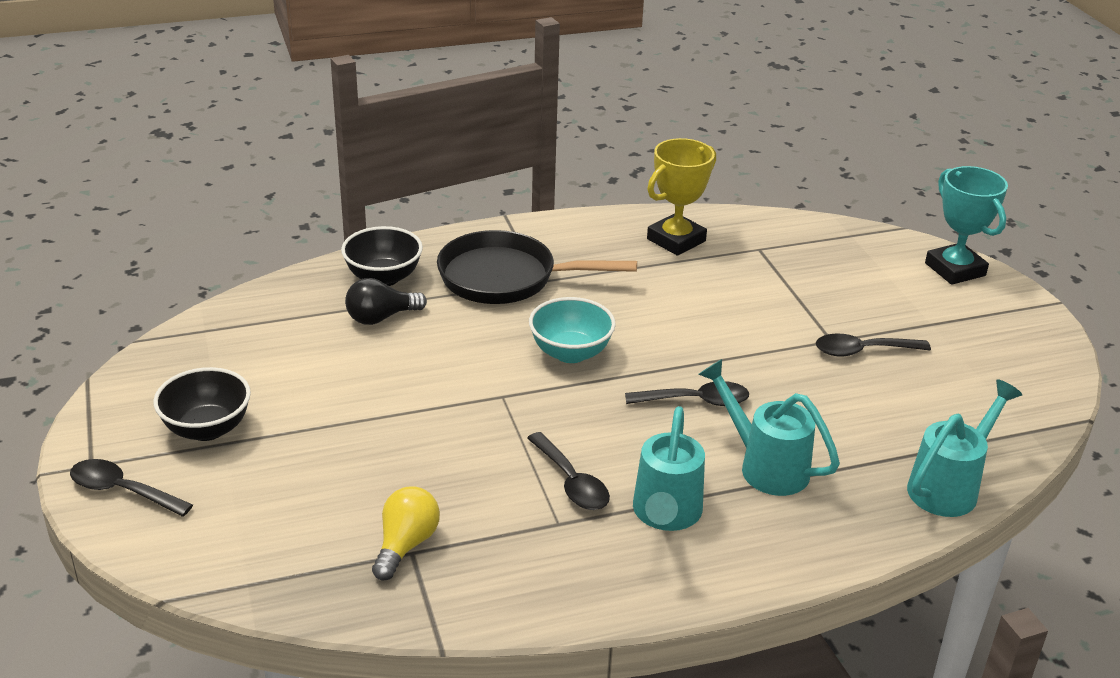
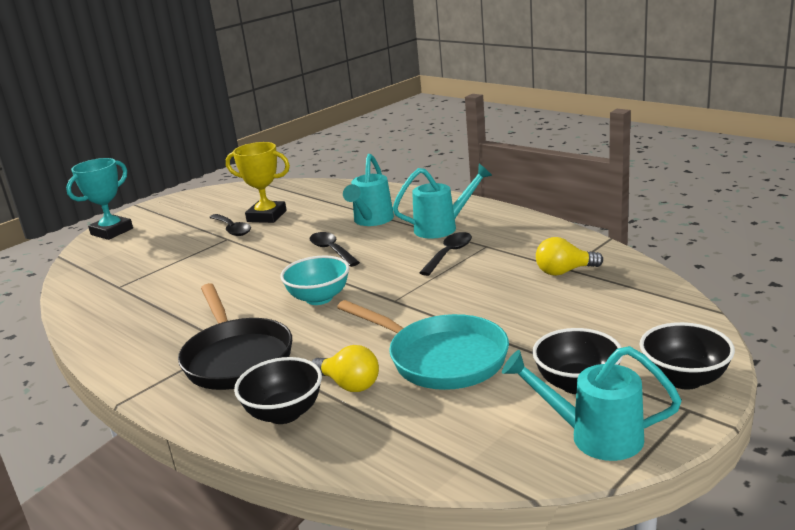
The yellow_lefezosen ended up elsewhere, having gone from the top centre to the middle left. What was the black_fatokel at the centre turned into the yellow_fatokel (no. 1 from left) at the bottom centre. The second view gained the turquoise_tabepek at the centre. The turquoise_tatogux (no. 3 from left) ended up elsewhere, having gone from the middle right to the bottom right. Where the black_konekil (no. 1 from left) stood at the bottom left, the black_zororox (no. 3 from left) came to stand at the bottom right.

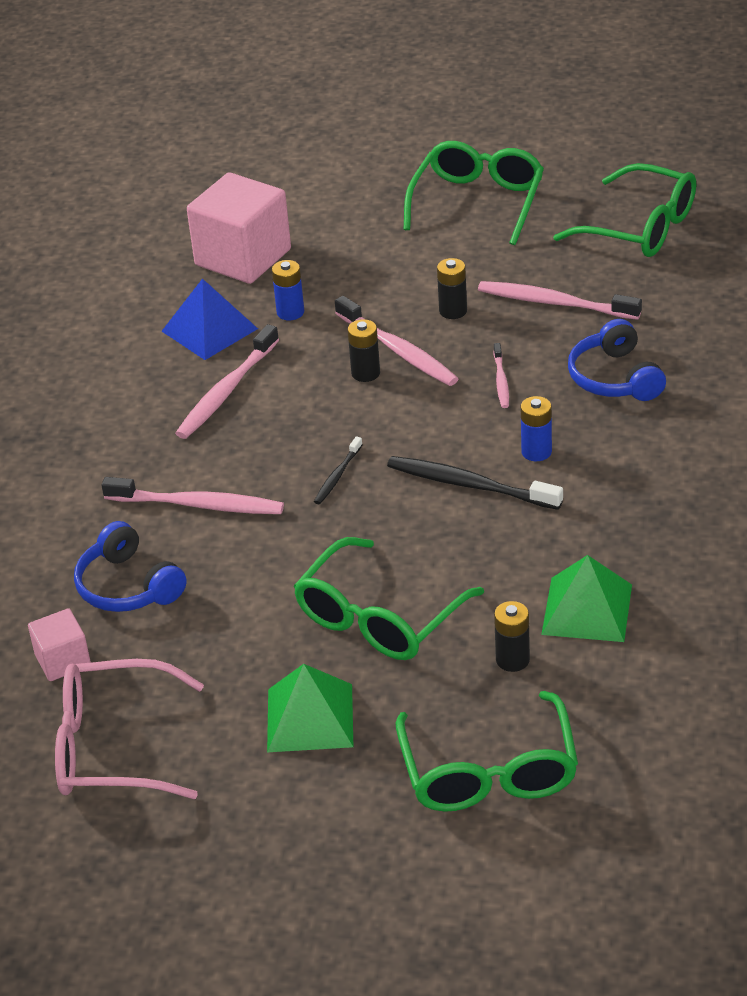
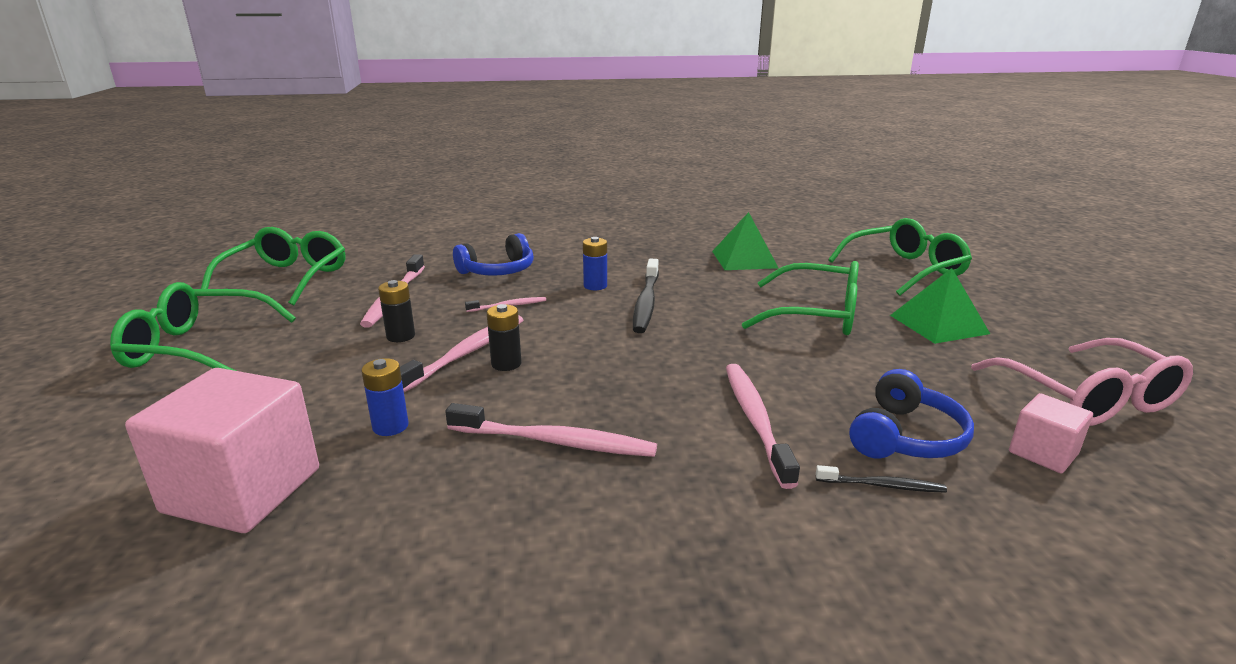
The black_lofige (no. 1 from left in the first image) ended up elsewhere, having gone from the centre to the bottom right. The second view lost the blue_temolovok at the top left. The second view lost the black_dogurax (no. 3 from left) at the middle right.

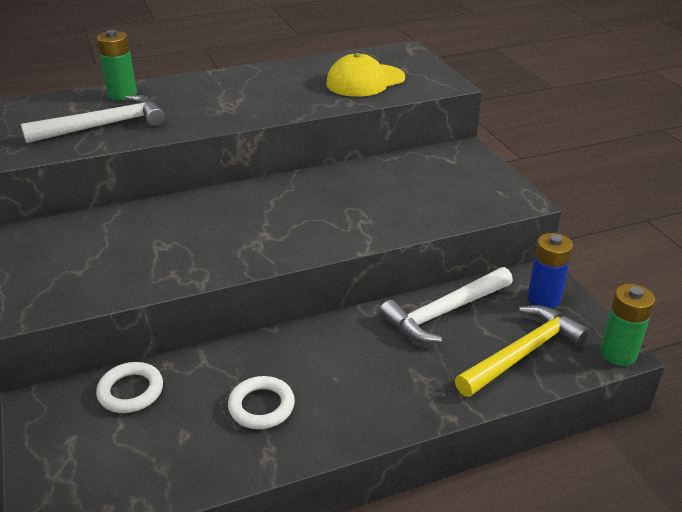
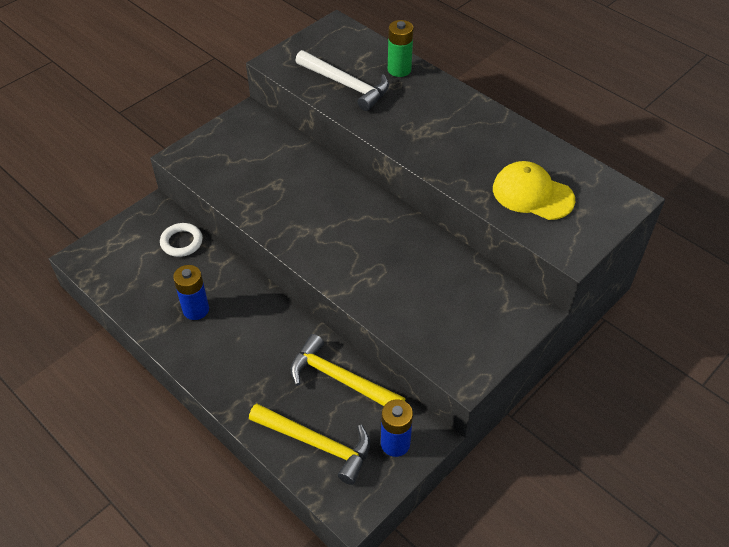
Where the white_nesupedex (no. 2 from left) stood at the bottom centre, the blue_dogurax (no. 1 from left) came to stand at the middle left. What was the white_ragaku (no. 2 from left) at the centre turned into the yellow_ragaku (no. 2 from left) at the bottom centre. The second view lost the green_dogurax (no. 2 from left) at the middle right.

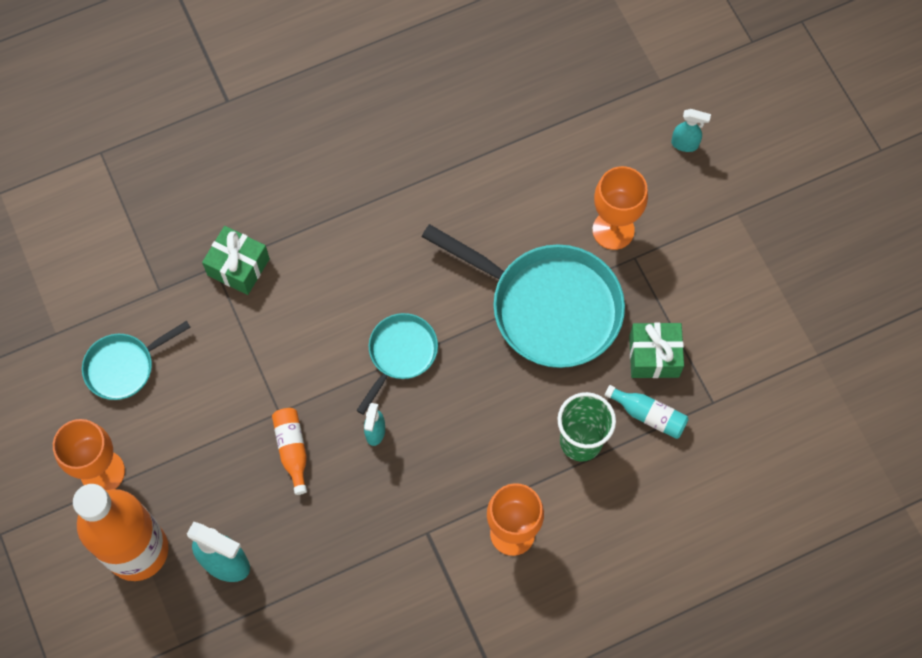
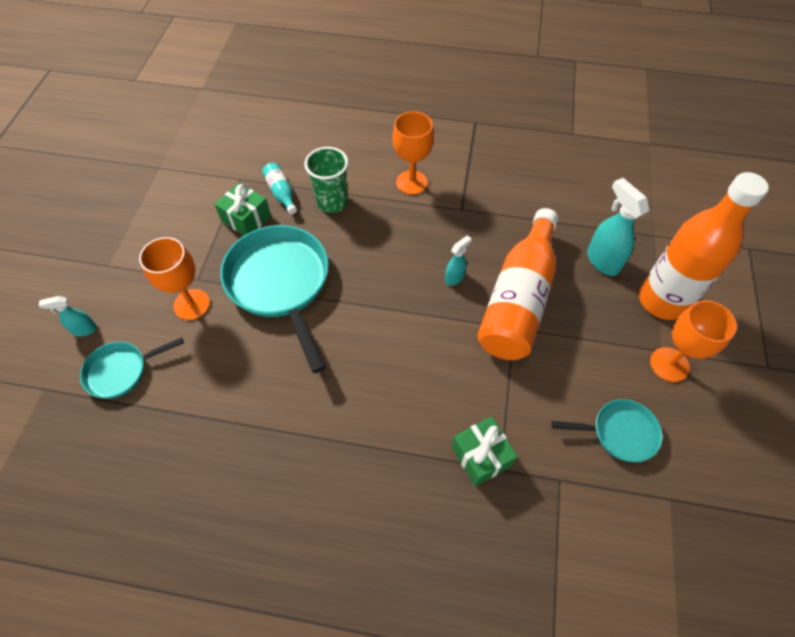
The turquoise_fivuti (no. 3 from left in the first image) at the top right ended up facing another way, 60 degrees counterclockwise from before. The turquoise_tabepek (no. 2 from left in the first image) ended up elsewhere, having gone from the centre to the middle left. The size of the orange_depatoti (no. 2 from left in the first image) at the bottom left changed by a factor of 2.43.

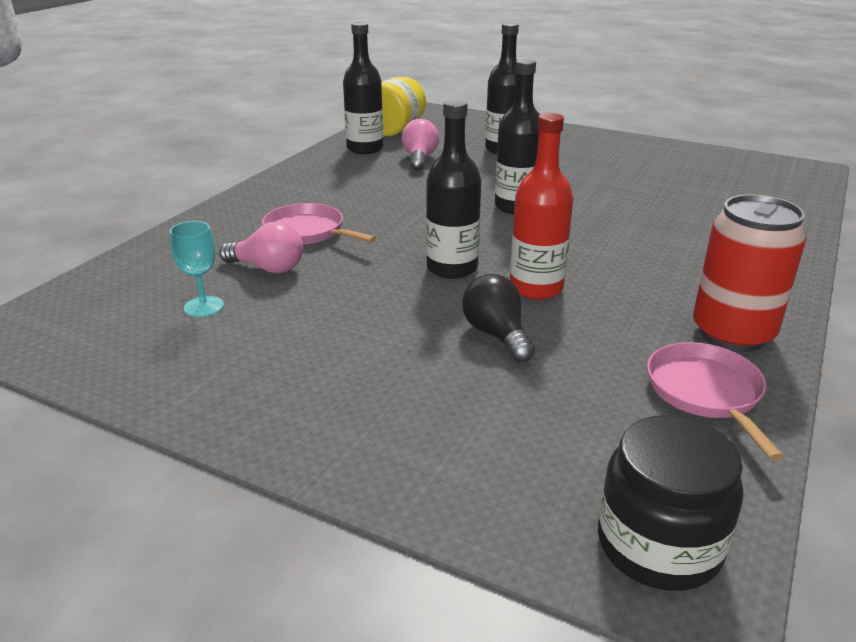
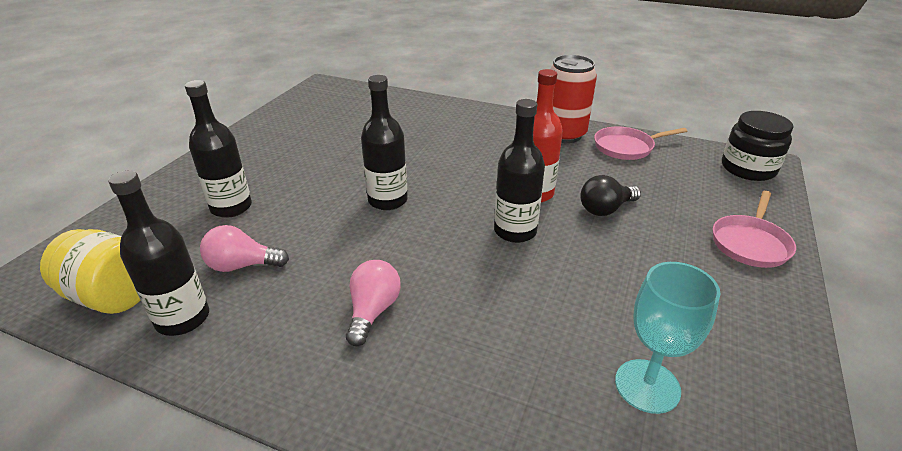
The pink_fatokel (no. 1 from left in the first image) ended up elsewhere, having gone from the middle left to the bottom centre. The size of the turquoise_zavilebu at the middle left changed by a factor of 1.55. The pink_tabepek (no. 1 from left in the first image) ended up elsewhere, having gone from the centre to the middle right.

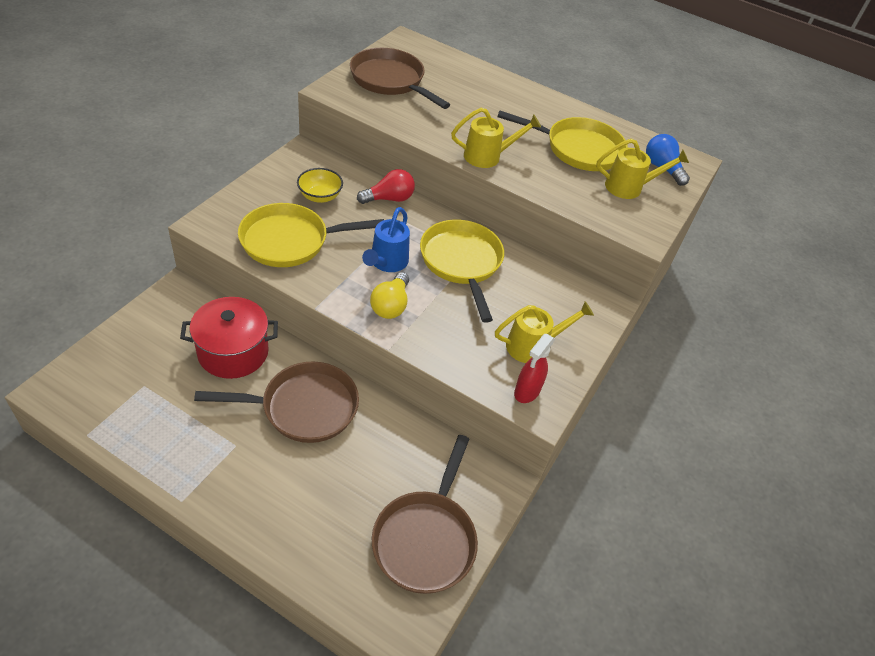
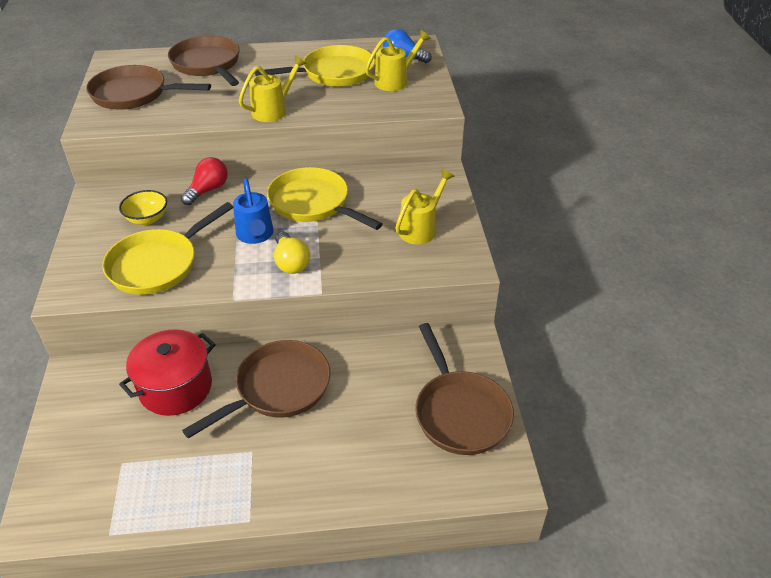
The second view gained the brown_tabepek (no. 2 from left) at the top left. The second view lost the red_fivuti at the centre.

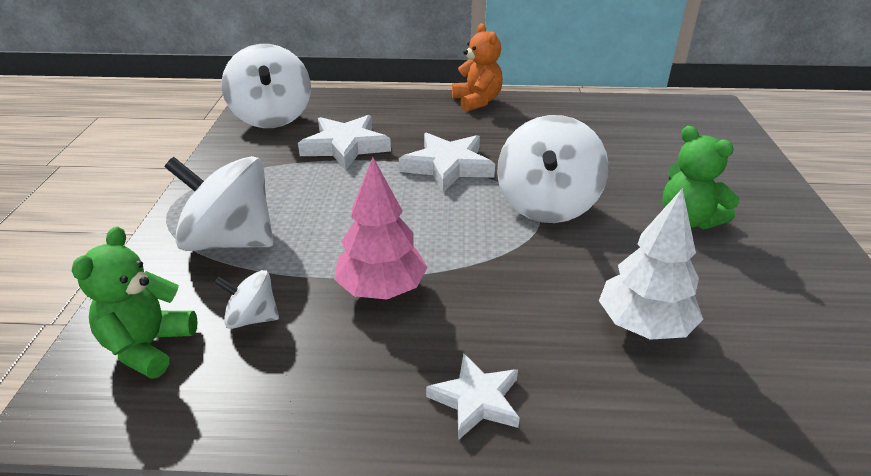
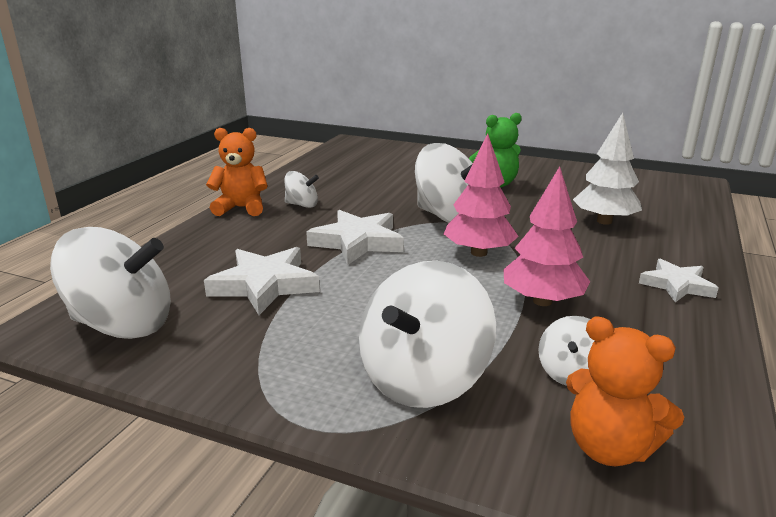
The second view gained the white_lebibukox (no. 2 from left) at the centre. The second view gained the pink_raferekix (no. 1 from left) at the centre. What was the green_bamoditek (no. 1 from left) at the middle left turned into the orange_bamoditek (no. 2 from left) at the bottom right.

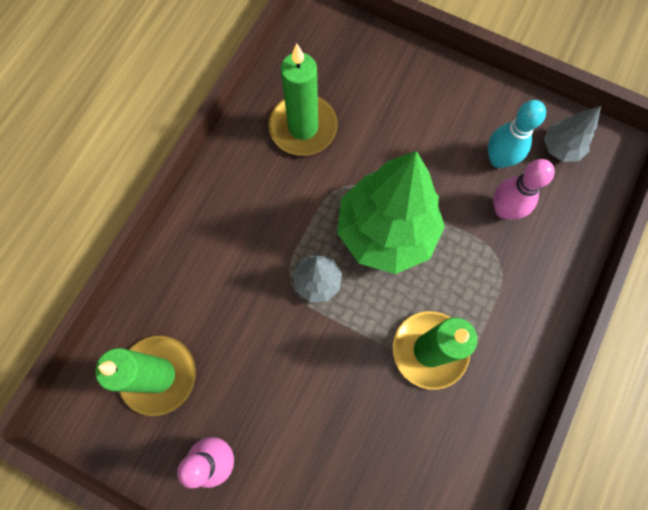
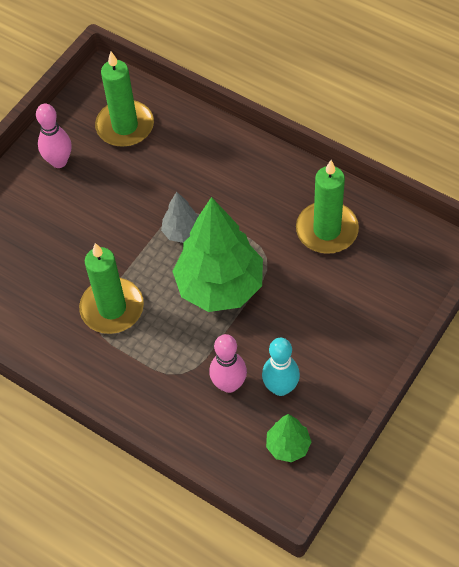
What was the grey_raferekix (no. 2 from left) at the top right turned into the green_raferekix (no. 2 from left) at the bottom centre.

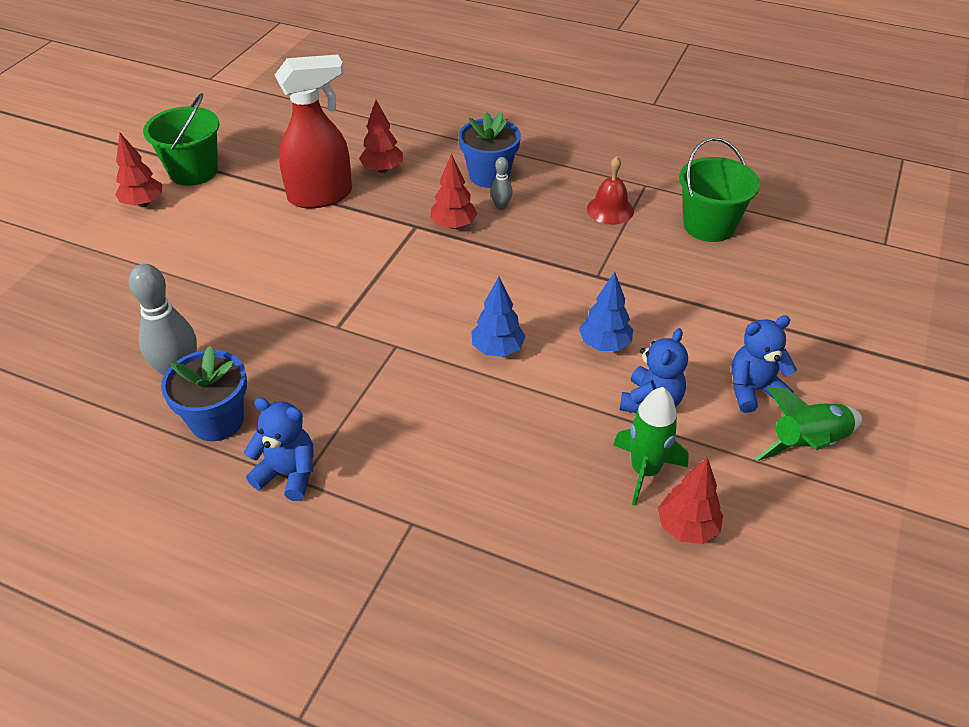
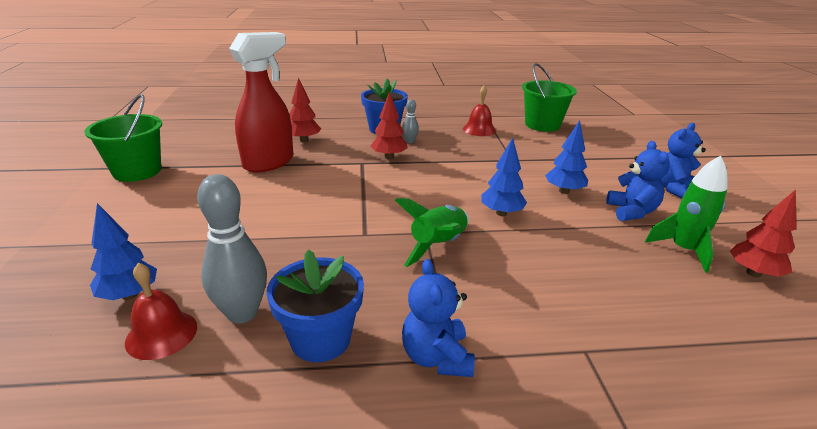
The second view gained the blue_raferekix (no. 1 from left) at the middle left. The second view gained the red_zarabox (no. 1 from left) at the bottom left. The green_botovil (no. 2 from left in the first image) ended up elsewhere, having gone from the middle right to the centre. The blue_bamoditek (no. 1 from left) at the middle left ended up facing another way, 90 degrees counterclockwise from before. The second view lost the red_raferekix (no. 1 from left) at the top left.

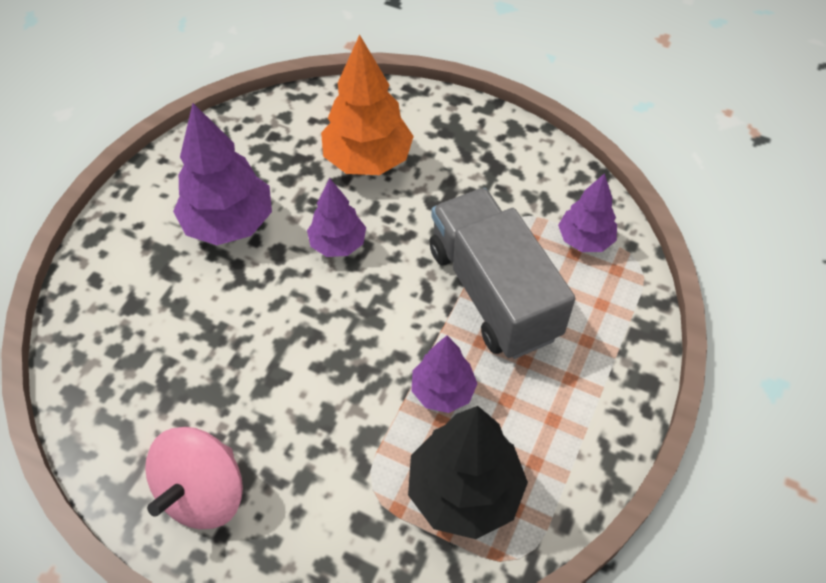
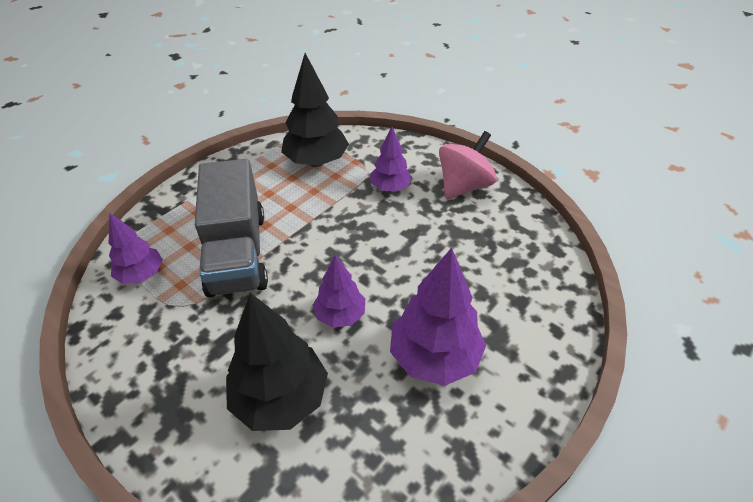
What was the orange_raferekix at the top centre turned into the black_raferekix (no. 1 from left) at the bottom centre. The purple_raferekix (no. 3 from left) ended up elsewhere, having gone from the centre to the top centre.

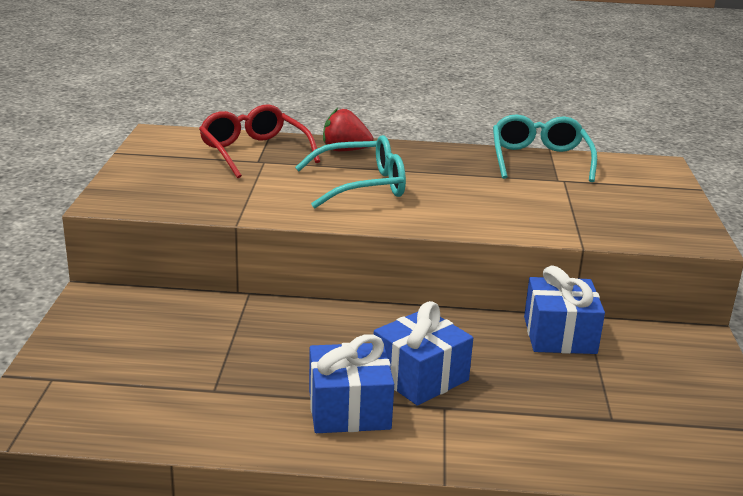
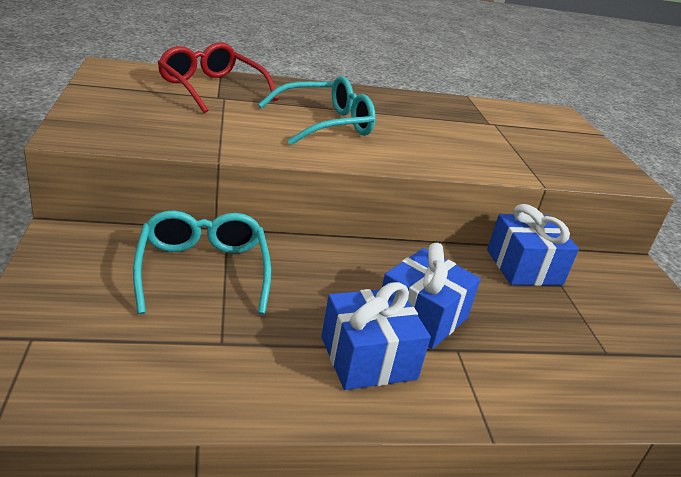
The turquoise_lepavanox (no. 2 from left in the first image) ended up elsewhere, having gone from the top right to the middle left. The second view lost the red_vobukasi at the top centre.

